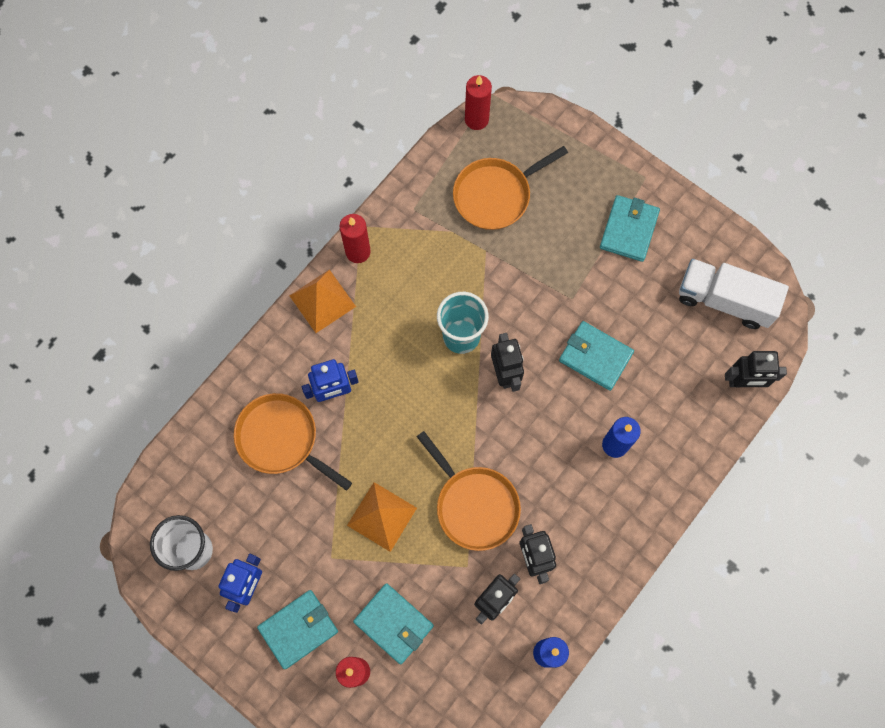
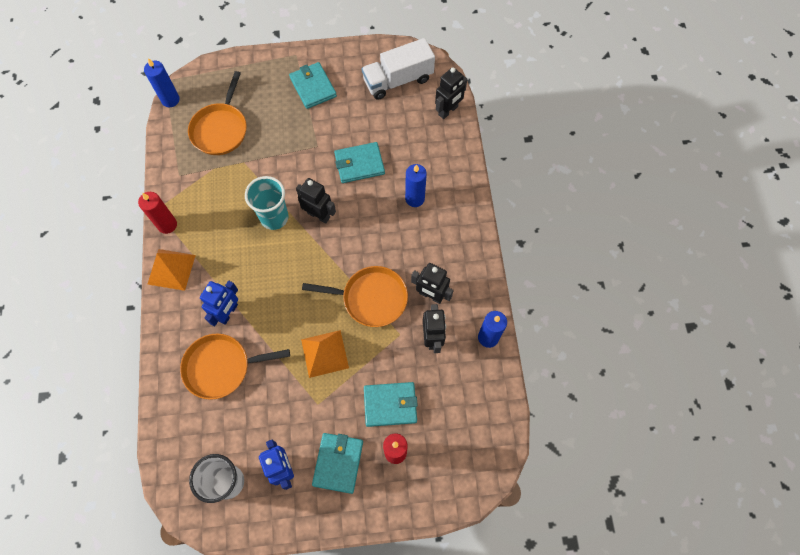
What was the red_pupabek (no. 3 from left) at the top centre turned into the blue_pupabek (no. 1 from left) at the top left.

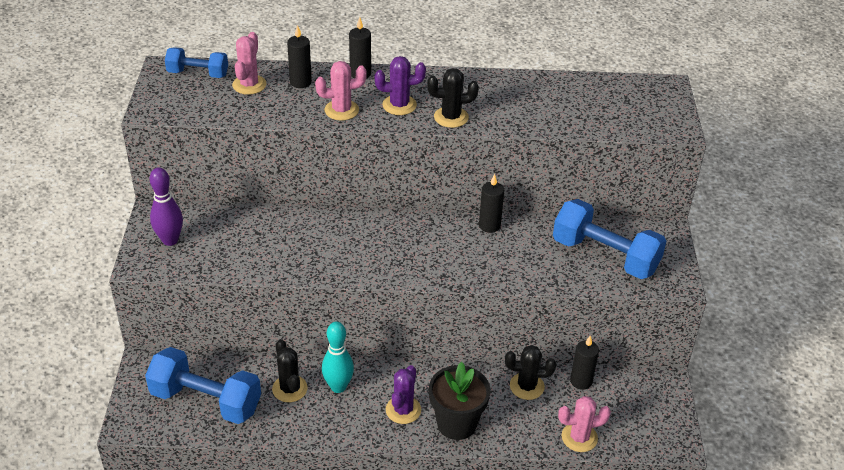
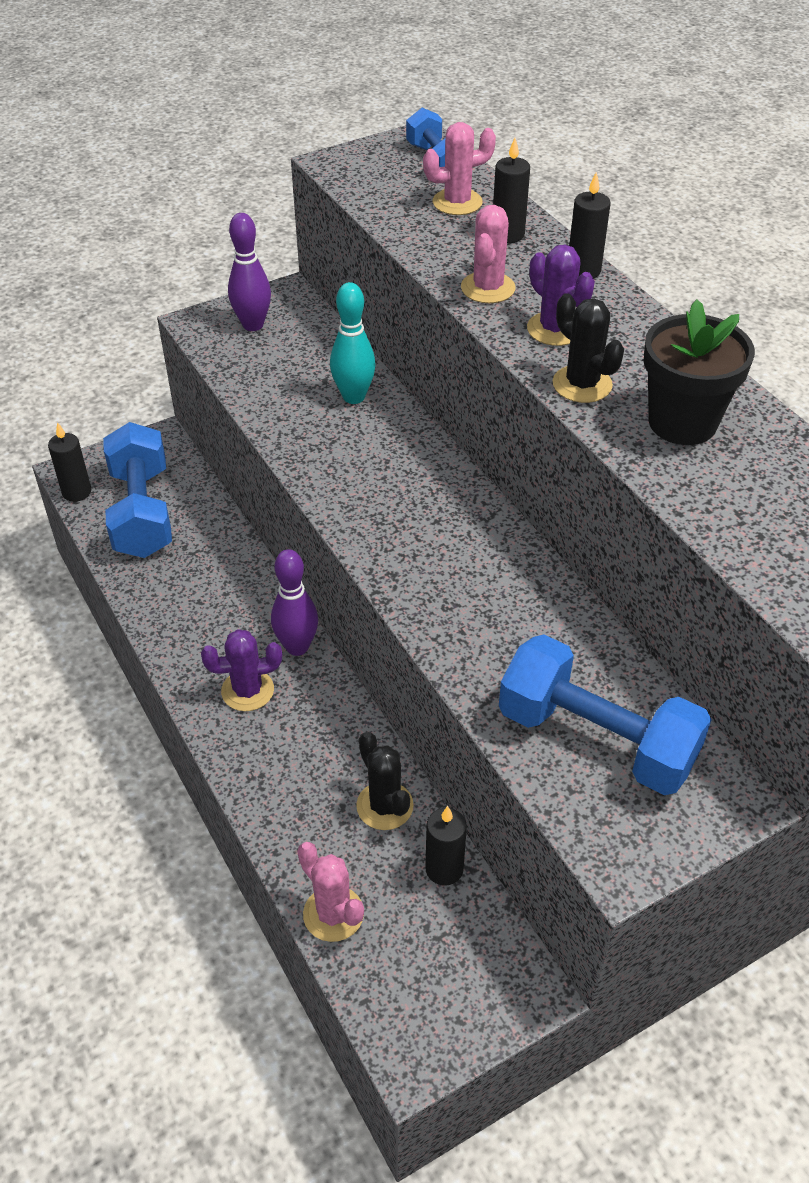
The black_pupabek (no. 3 from left in the first image) ended up elsewhere, having gone from the centre to the middle left. The second view gained the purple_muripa (no. 2 from left) at the centre. The turquoise_muripa ended up elsewhere, having gone from the bottom centre to the top centre. The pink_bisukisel (no. 2 from left in the first image) at the top centre ended up facing another way, 60 degrees clockwise from before. The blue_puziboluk (no. 3 from left) at the middle right ended up facing another way, 60 degrees counterclockwise from before. The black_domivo ended up elsewhere, having gone from the bottom centre to the top right. The second view lost the black_bisukisel (no. 1 from left) at the bottom centre.

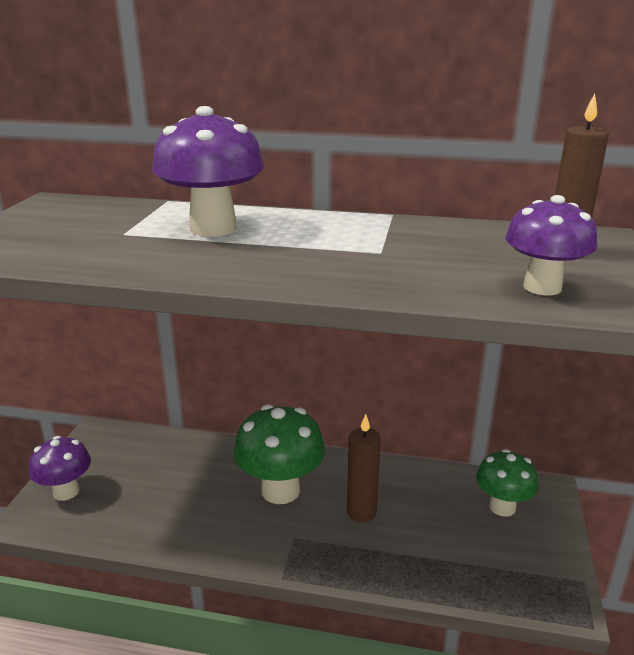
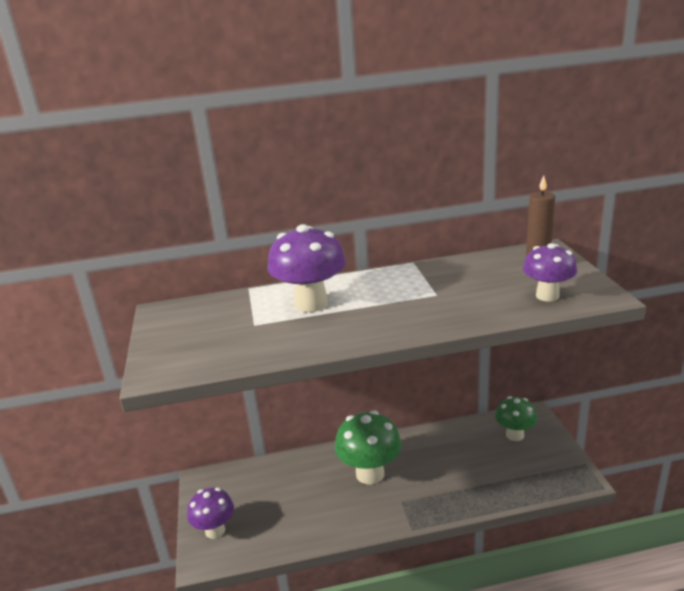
The second view lost the brown_pupabek (no. 1 from left) at the bottom centre.

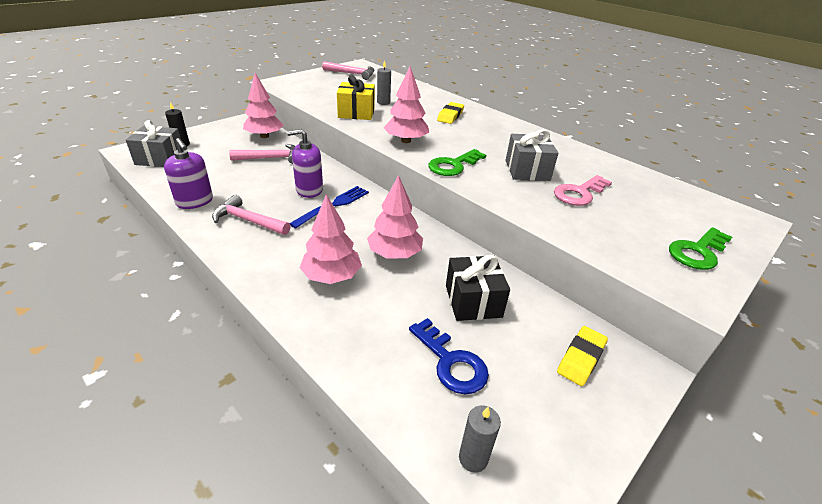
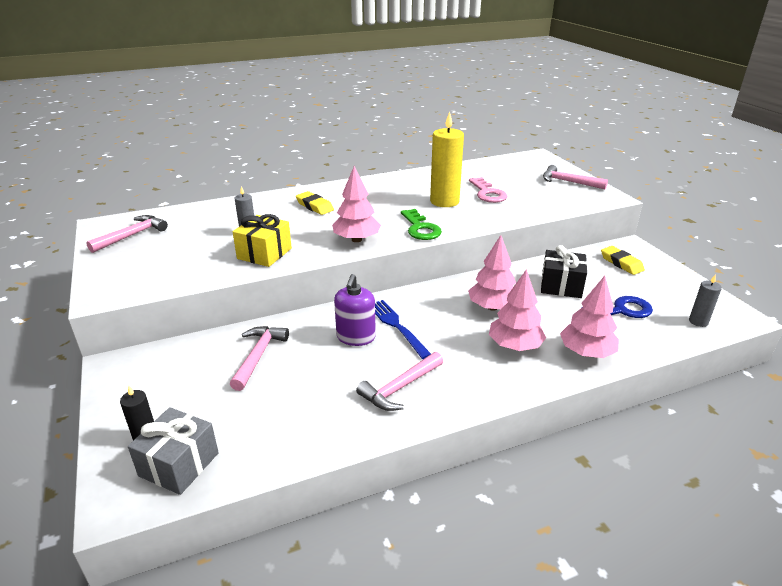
Where the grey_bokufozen (no. 2 from left) stood at the top centre, the yellow_pupabek came to stand at the top centre. Where the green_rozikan (no. 2 from left) stood at the middle right, the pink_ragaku (no. 4 from left) came to stand at the top right. The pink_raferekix (no. 1 from left in the first image) ended up elsewhere, having gone from the top left to the middle right. The second view lost the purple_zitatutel (no. 1 from left) at the middle left.

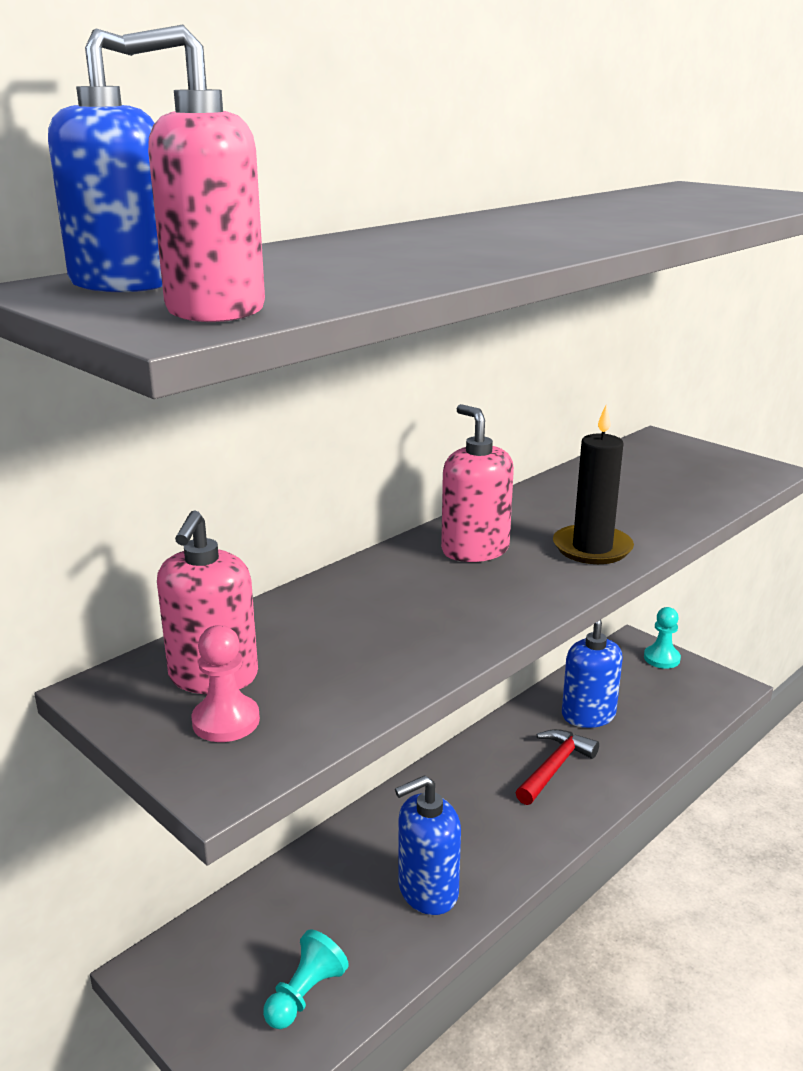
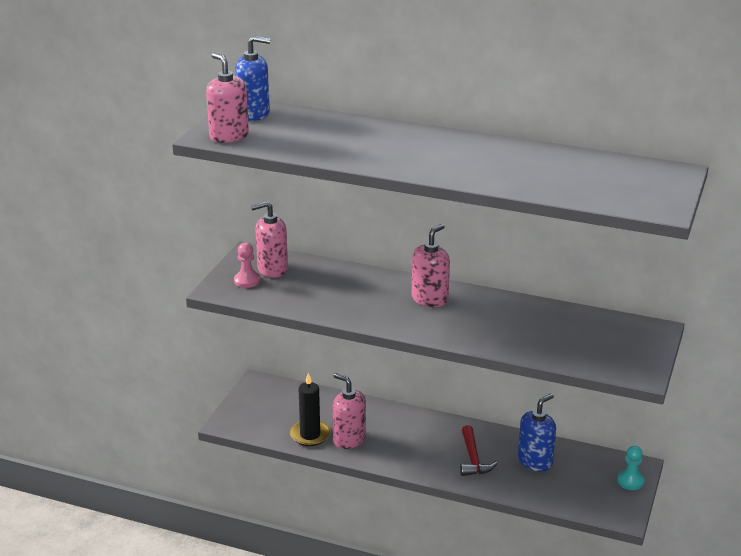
The black_pupabek ended up elsewhere, having gone from the middle right to the bottom centre. What was the blue_zitatutel (no. 2 from left) at the bottom centre turned into the pink_zitatutel (no. 3 from left) at the bottom centre. The red_ragaku at the bottom right ended up facing another way, 75 degrees clockwise from before. The second view lost the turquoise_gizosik (no. 1 from left) at the bottom centre.

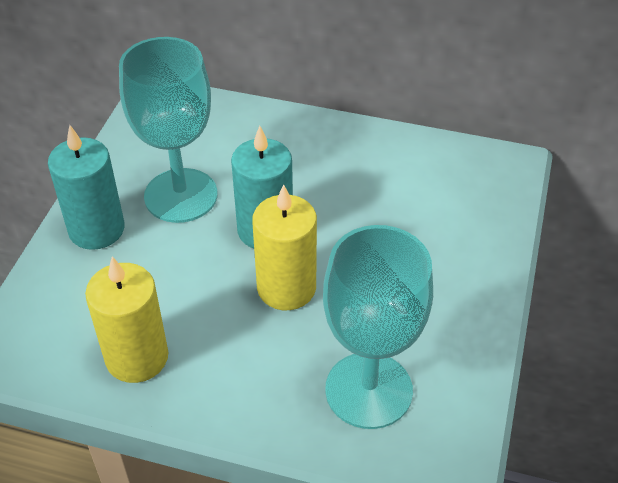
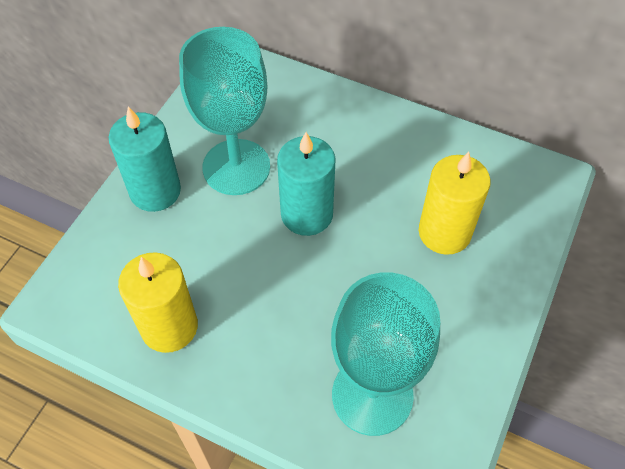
The yellow_pupabek (no. 2 from left) ended up elsewhere, having gone from the centre to the middle right.

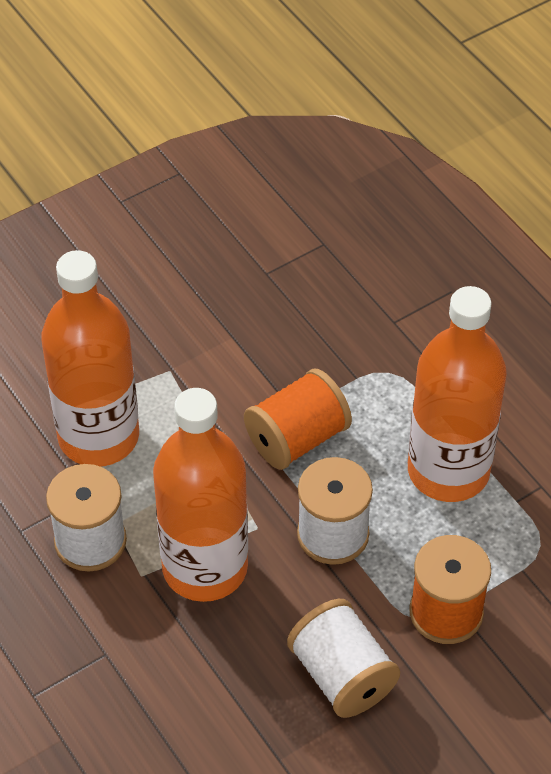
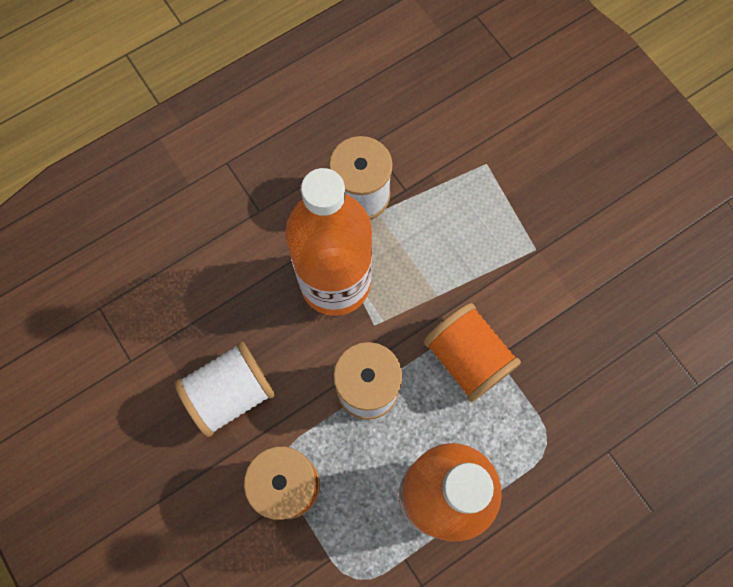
The second view lost the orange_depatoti (no. 1 from left) at the middle left.

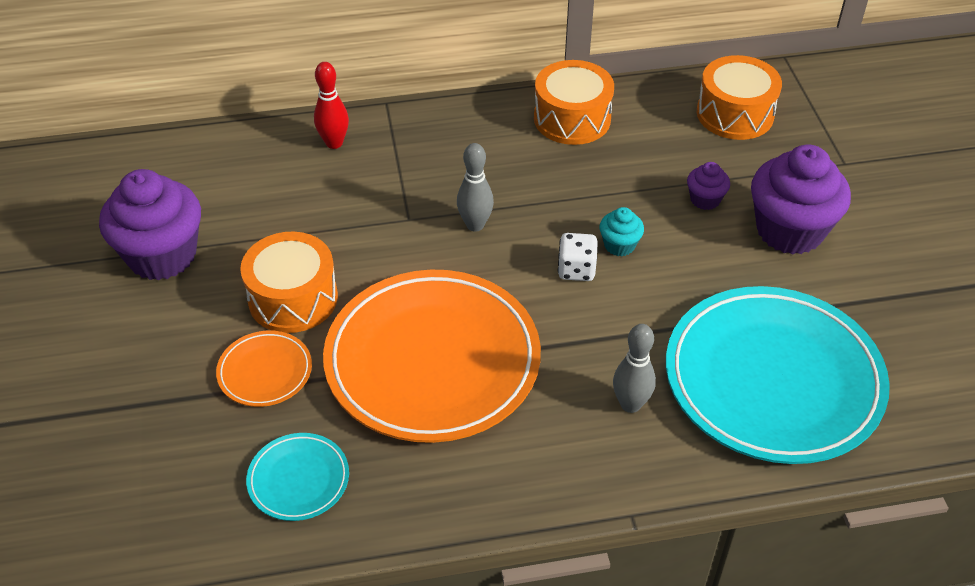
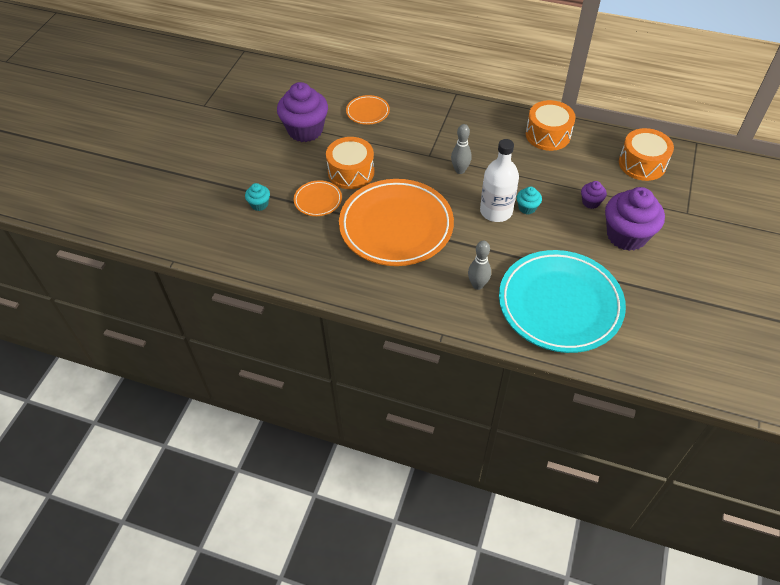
The second view gained the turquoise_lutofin (no. 1 from left) at the middle left. The second view gained the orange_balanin (no. 2 from left) at the top centre. Where the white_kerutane stood at the centre, the white_depatoti came to stand at the top centre. The second view lost the turquoise_balanin (no. 1 from left) at the bottom left. The second view lost the red_muripa at the top centre.

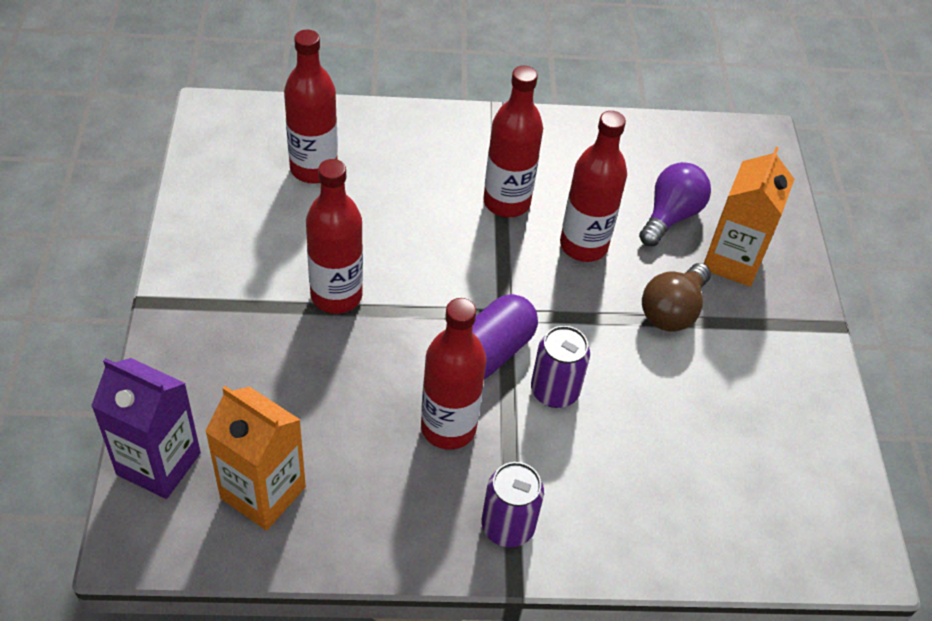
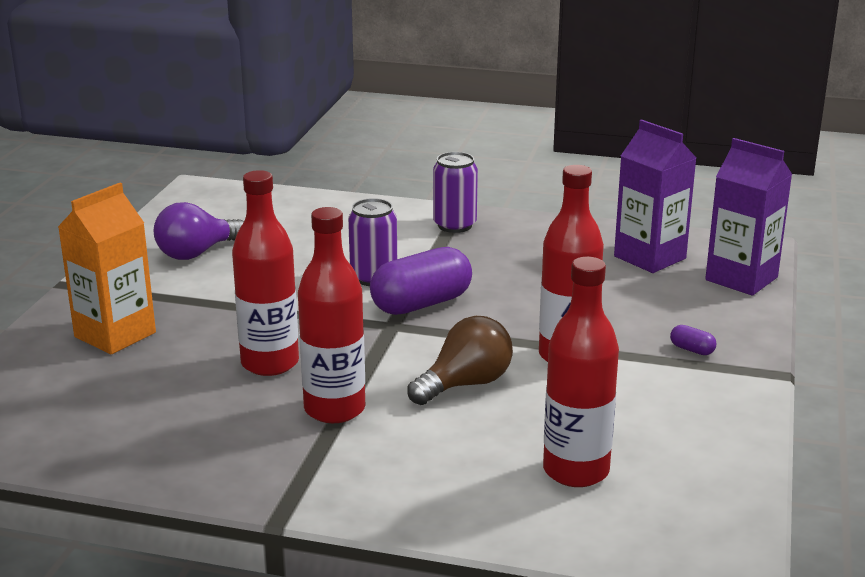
The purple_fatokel ended up elsewhere, having gone from the top right to the middle left. The brown_fatokel ended up elsewhere, having gone from the middle right to the centre. What was the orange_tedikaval (no. 1 from left) at the bottom left turned into the purple_tedikaval (no. 1 from left) at the middle right. The second view gained the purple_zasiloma (no. 2 from left) at the middle right. The second view lost the red_depatoti (no. 3 from left) at the centre.

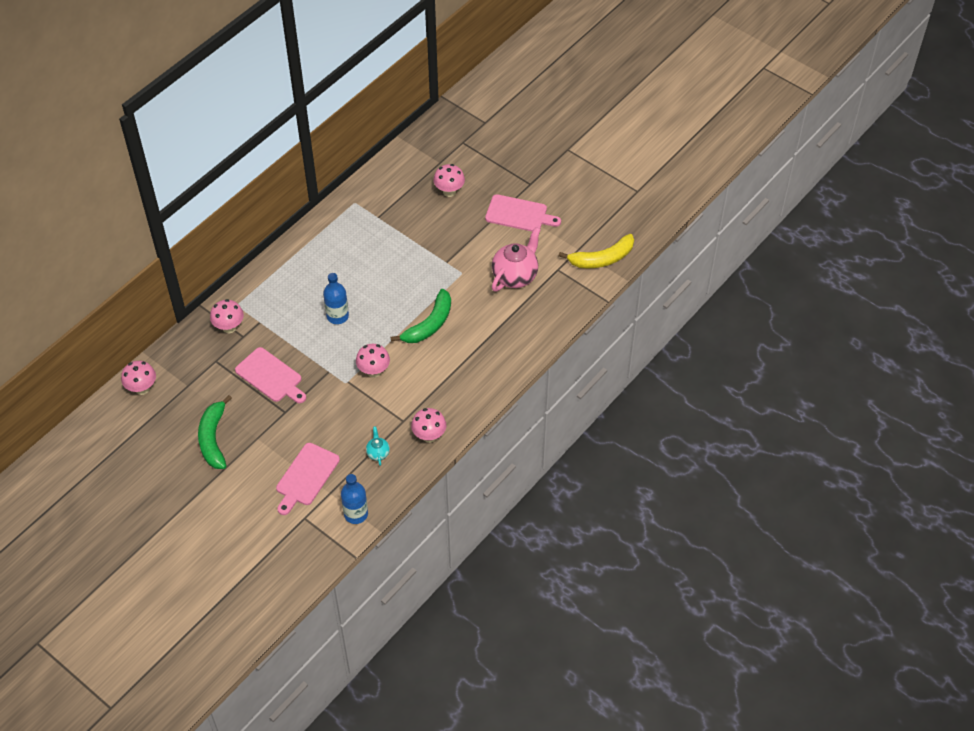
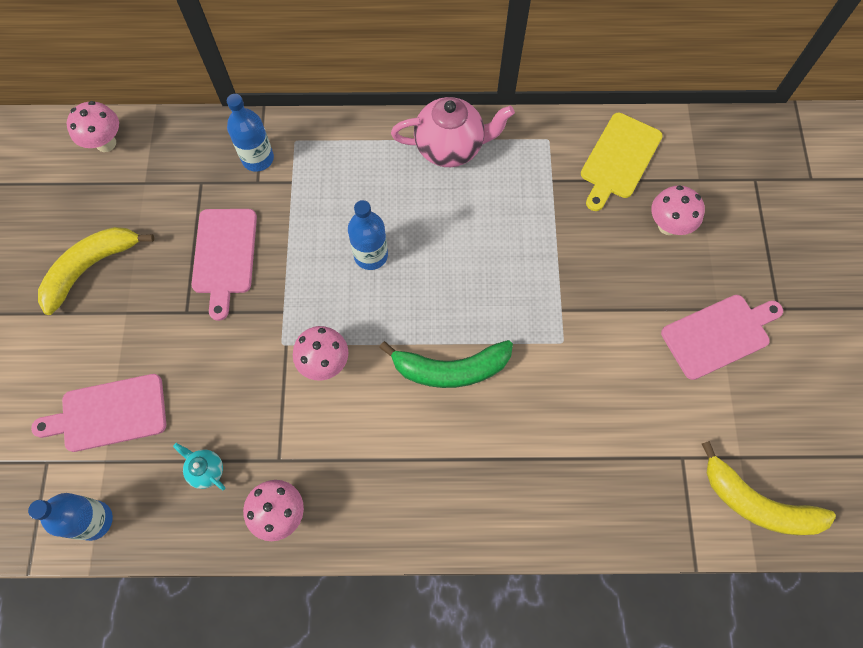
What was the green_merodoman (no. 1 from left) at the middle left turned into the yellow_merodoman (no. 1 from left) at the middle left. The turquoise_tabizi at the centre ended up facing another way, 90 degrees counterclockwise from before. Where the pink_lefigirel (no. 2 from left) stood at the middle left, the blue_depatoti (no. 2 from left) came to stand at the top left. The pink_tabizi ended up elsewhere, having gone from the centre to the top centre. The second view gained the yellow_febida at the top right. The pink_febida (no. 3 from left) at the top centre ended up facing another way, 90 degrees counterclockwise from before.

